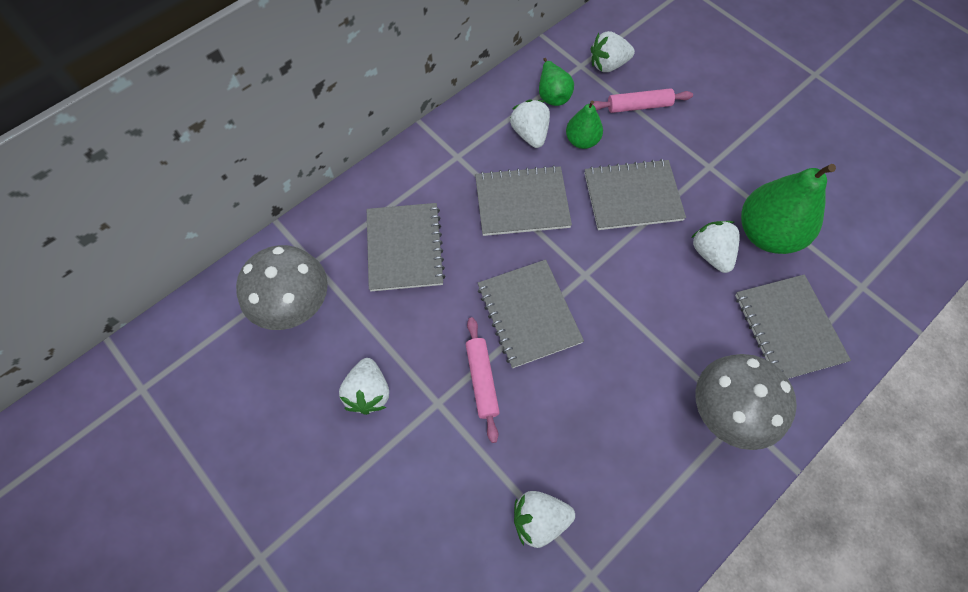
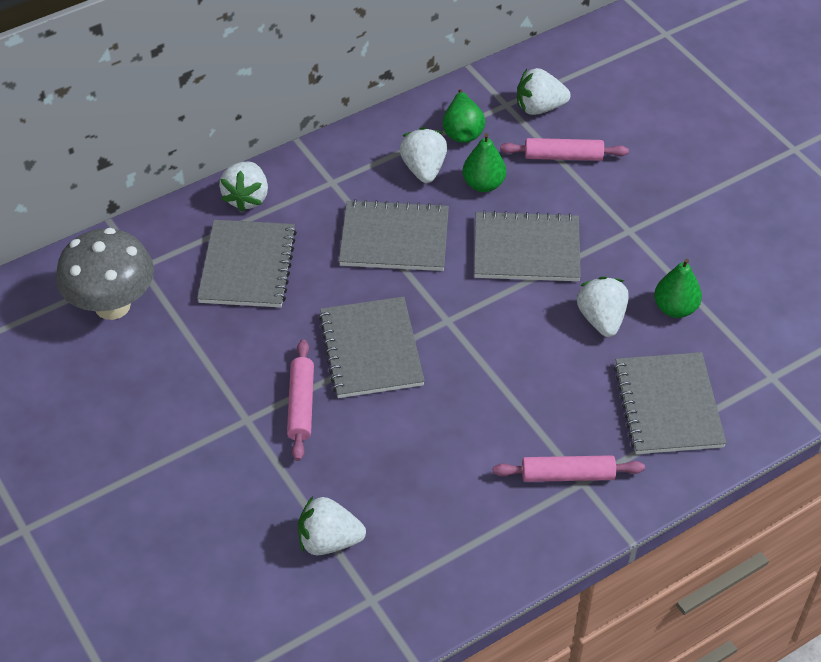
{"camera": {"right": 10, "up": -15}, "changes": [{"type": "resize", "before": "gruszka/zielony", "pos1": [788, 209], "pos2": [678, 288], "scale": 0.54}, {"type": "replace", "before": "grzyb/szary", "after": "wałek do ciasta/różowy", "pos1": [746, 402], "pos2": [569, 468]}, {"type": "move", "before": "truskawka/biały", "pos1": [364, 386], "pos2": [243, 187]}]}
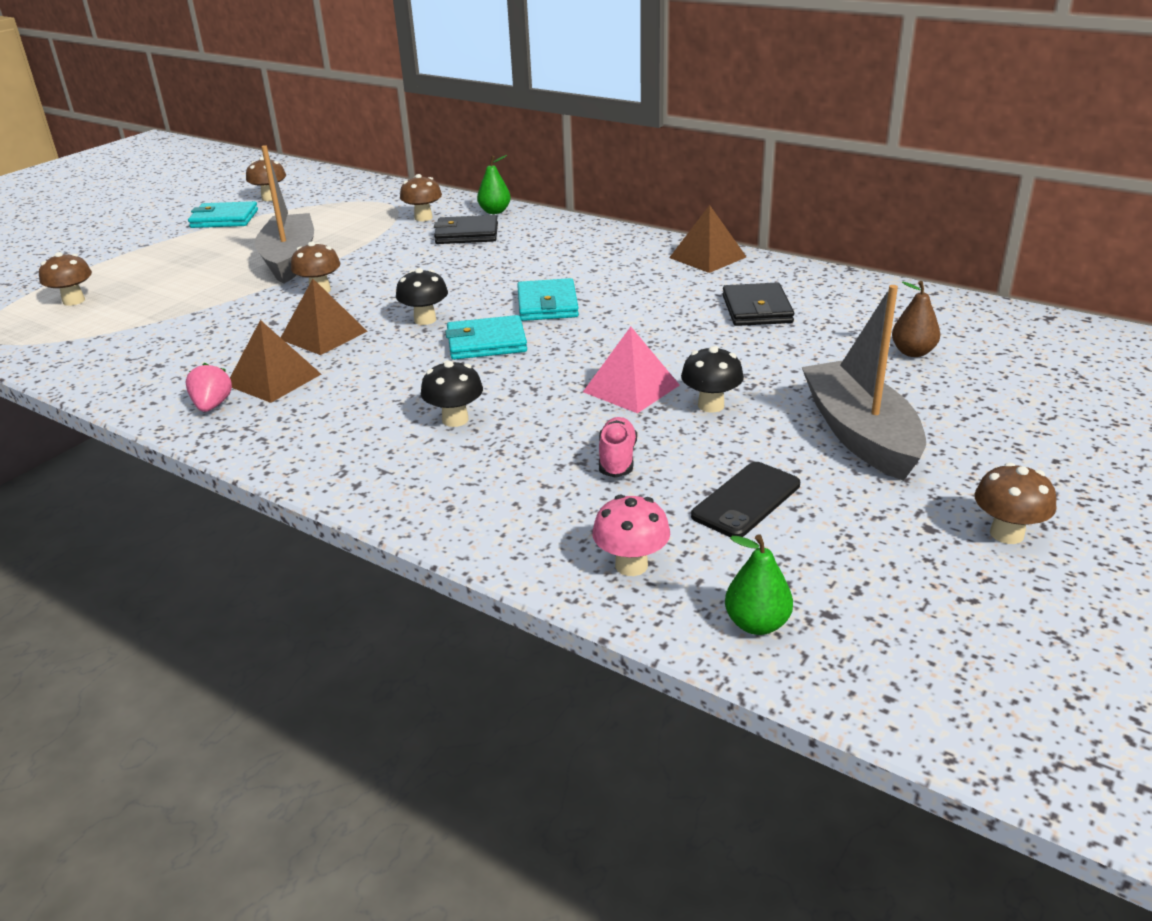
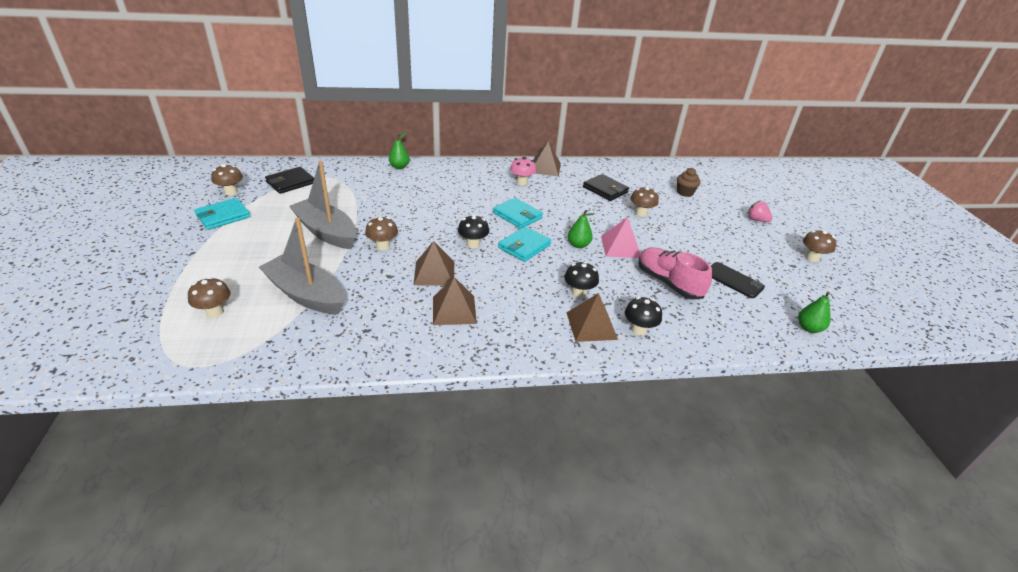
{"camera": {"right": -45, "up": 5}, "changes": [{"type": "move", "before": "grzyb/brązowy", "pos1": [421, 197], "pos2": [644, 202]}, {"type": "move", "before": "portfel/czarny", "pos1": [466, 229], "pos2": [289, 180]}, {"type": "replace", "before": "gruszka/brązowy", "after": "muffinka/brązowy", "pos1": [916, 319], "pos2": [689, 182]}, {"type": "move", "before": "łódka/szary", "pos1": [864, 383], "pos2": [301, 265]}, {"type": "move", "before": "grzyb/czarny", "pos1": [712, 379], "pos2": [643, 316]}, {"type": "move", "before": "truskawka/różowy", "pos1": [209, 387], "pos2": [760, 211]}, {"type": "resize", "before": "but/różowy", "pos1": [618, 447], "pos2": [675, 273], "scale": 1.75}, {"type": "rotate", "before": "telefon/czarny", "pos1": [745, 499], "pos2": [738, 280], "turn": -45}, {"type": "move", "before": "grzyb/różowy", "pos1": [631, 535], "pos2": [523, 171]}, {"type": "insert", "after": "gruszka/zielony", "pos2": [581, 229]}, {"type": "insert", "after": "piramida/brązowy", "pos2": [592, 317]}]}
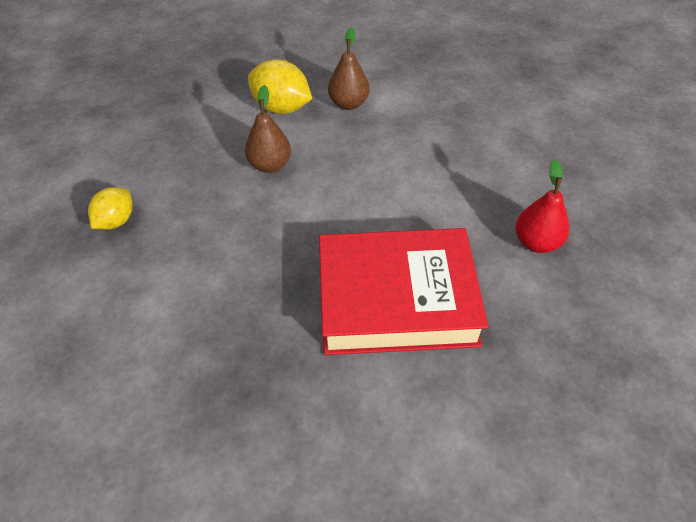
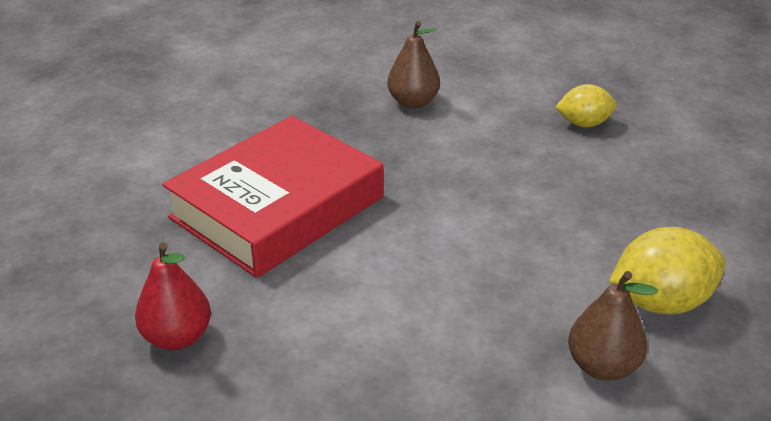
{"camera": {"right": 135, "up": -15}, "changes": [{"type": "move", "before": "gruszka/brązowy", "pos1": [268, 129], "pos2": [413, 65]}, {"type": "rotate", "before": "cytryna/żółty", "pos1": [110, 208], "pos2": [586, 105], "turn": -75}]}
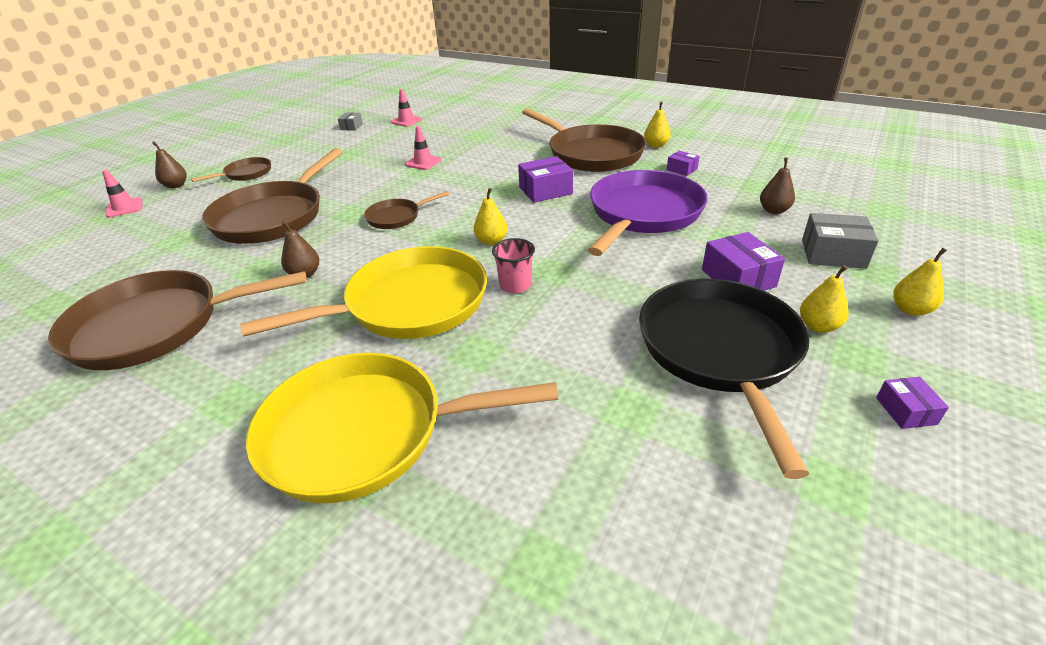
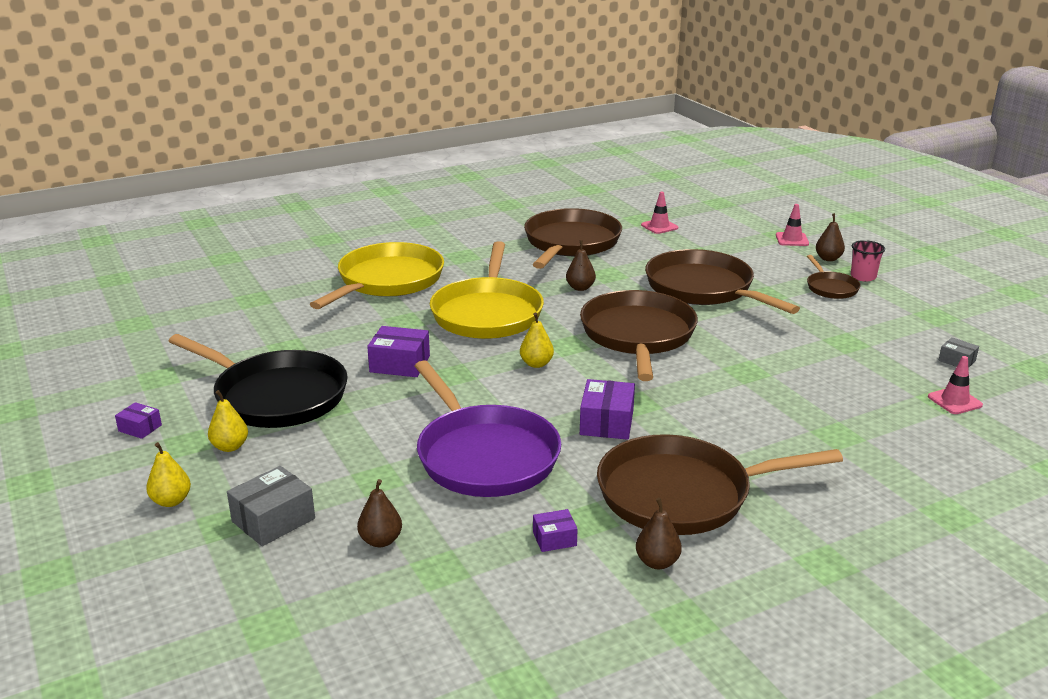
{"camera": {"right": 120, "up": -10}, "changes": [{"type": "recolor", "before": "gruszka/żółty", "after": "gruszka/brązowy", "pos1": [657, 124], "pos2": [659, 533]}, {"type": "move", "before": "pachołek/różowy", "pos1": [423, 148], "pos2": [659, 213]}, {"type": "resize", "before": "patelnia/brązowy", "pos1": [406, 210], "pos2": [639, 335], "scale": 2.08}, {"type": "move", "before": "pudełko/fioletowy", "pos1": [743, 261], "pos2": [398, 351]}, {"type": "move", "before": "szklanka/różowy", "pos1": [513, 265], "pos2": [868, 261]}]}
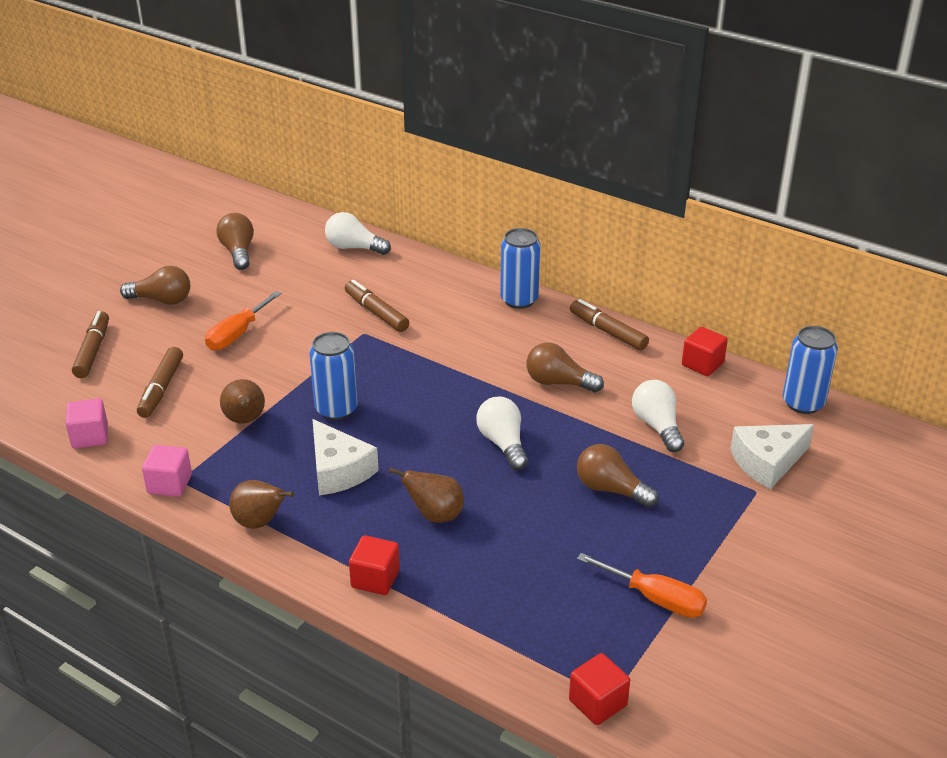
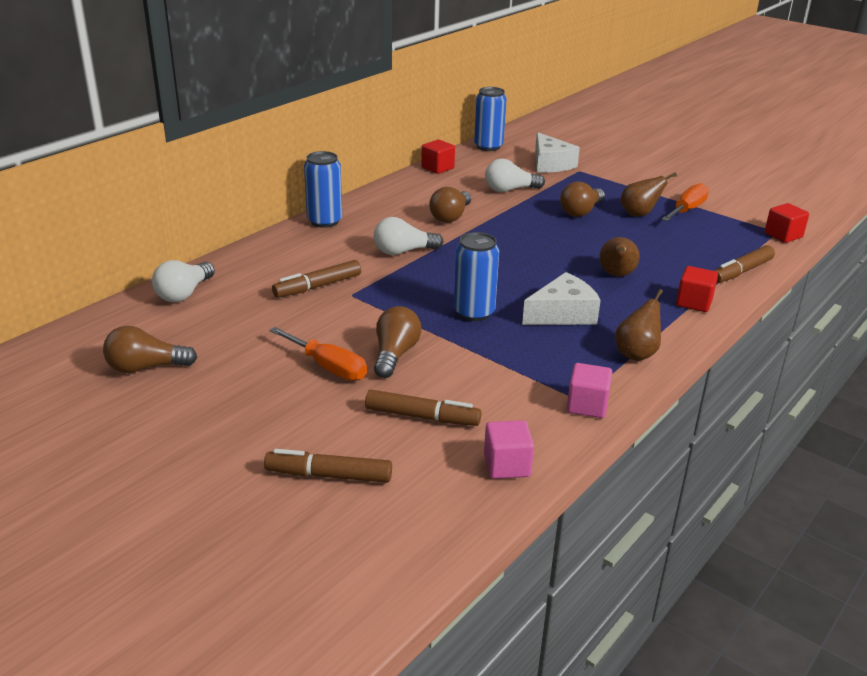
{"camera": {"right": -85, "up": -5}, "changes": [{"type": "move", "before": "żarówka/brązowy", "pos1": [155, 285], "pos2": [398, 342]}, {"type": "move", "before": "flamaster/brązowy", "pos1": [609, 325], "pos2": [744, 264]}, {"type": "move", "before": "gruszka/brązowy", "pos1": [242, 401], "pos2": [648, 194]}, {"type": "move", "before": "żarówka/biały", "pos1": [502, 433], "pos2": [408, 236]}]}
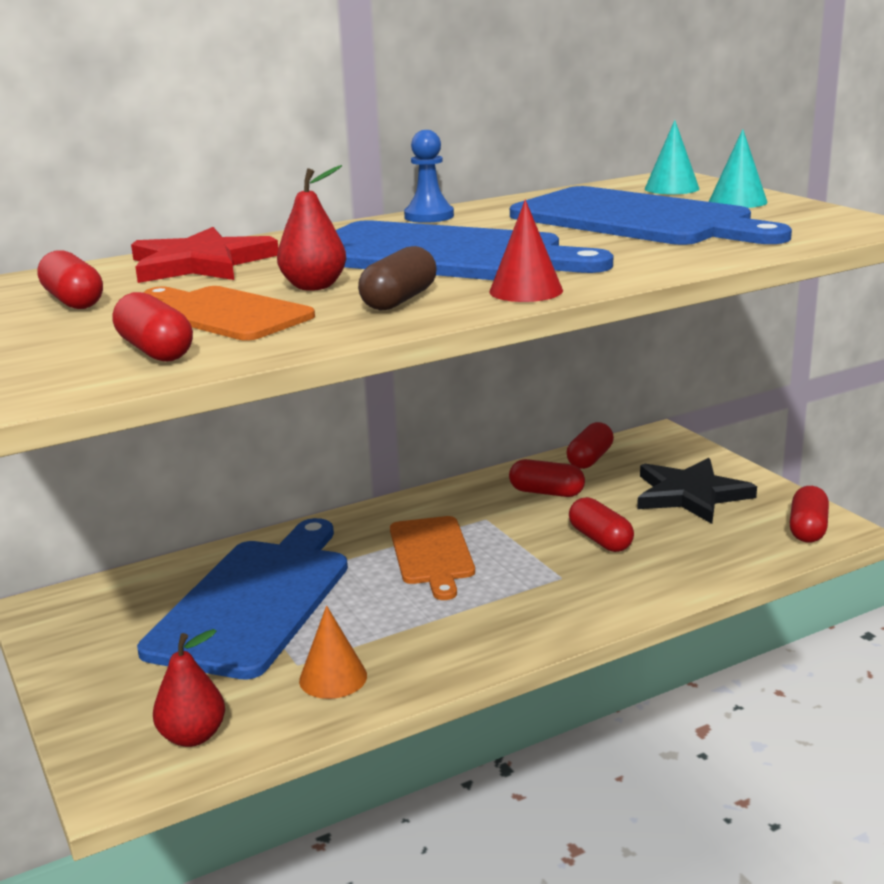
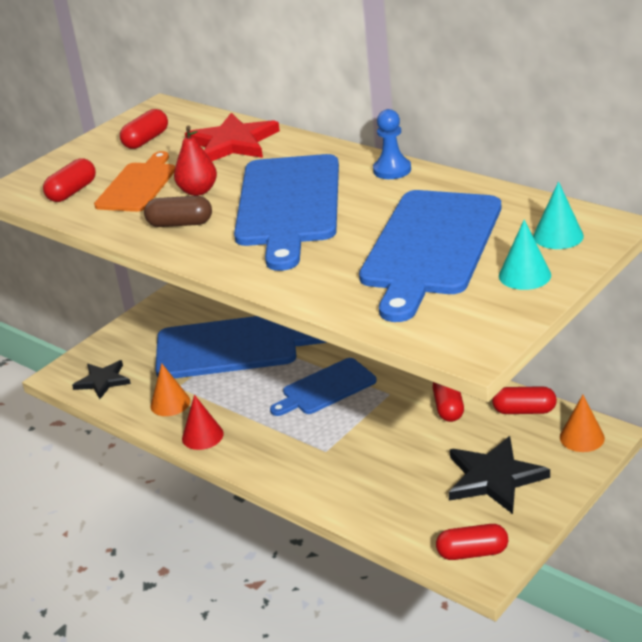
{"camera": {"right": 70, "up": 10}, "changes": [{"type": "move", "before": "stożek/czerwony", "pos1": [526, 251], "pos2": [203, 422]}, {"type": "delete", "before": "kapsułka/czerwony", "pos1": [601, 524]}, {"type": "recolor", "before": "deska do krojenia/pomarańczowy", "after": "deska do krojenia/niebieski", "pos1": [432, 558], "pos2": [323, 387]}, {"type": "replace", "before": "gruszka/czerwony", "after": "gwiazda/czarny", "pos1": [189, 688], "pos2": [101, 379]}, {"type": "insert", "after": "stożek/pomarańczowy", "pos2": [582, 423]}]}
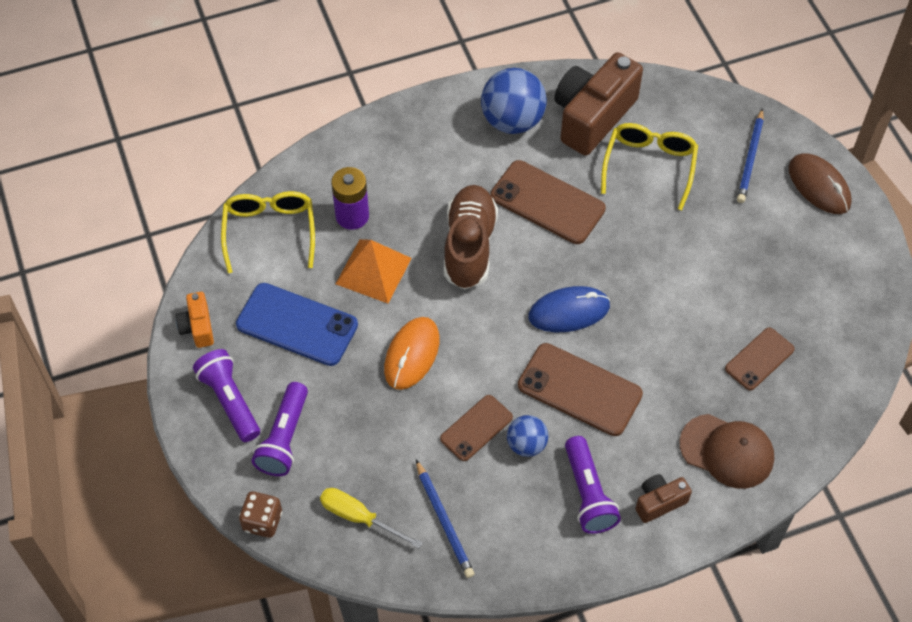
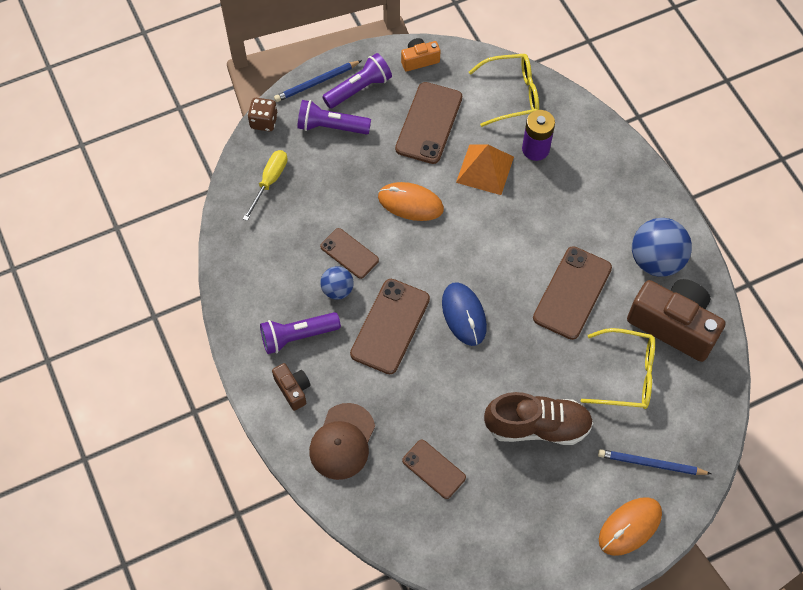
{"camera": {"right": 85, "up": 5}, "changes": [{"type": "recolor", "before": "myszka/brązowy", "after": "myszka/pomarańczowy", "pos1": [820, 183], "pos2": [630, 526]}, {"type": "move", "before": "but/brązowy", "pos1": [471, 237], "pos2": [538, 418]}, {"type": "recolor", "before": "telefon/niebieski", "after": "telefon/brązowy", "pos1": [297, 324], "pos2": [428, 123]}, {"type": "move", "before": "ołówek/niebieski", "pos1": [445, 519], "pos2": [318, 81]}]}
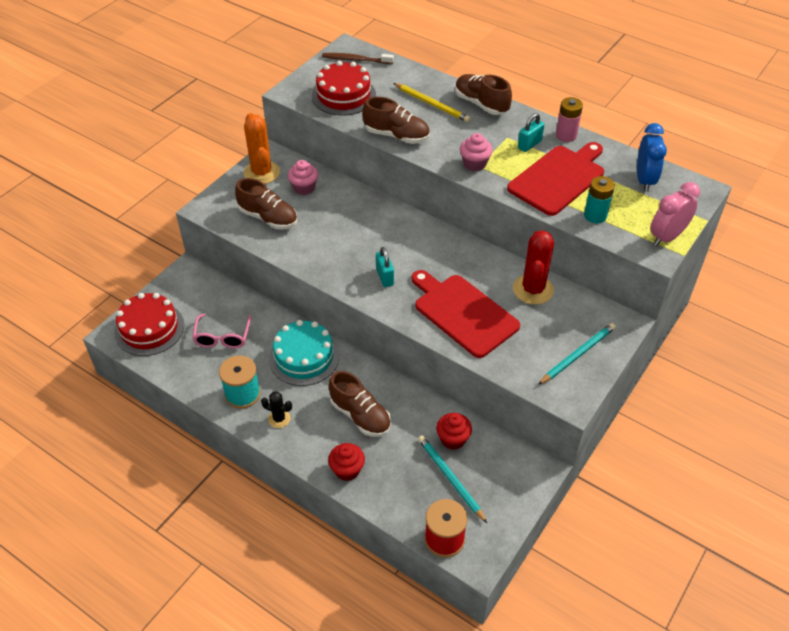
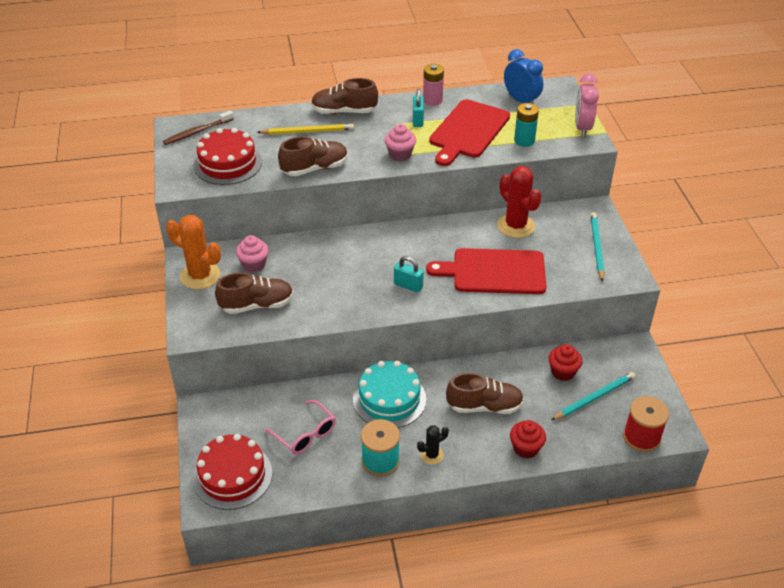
{"camera": {"right": -45, "up": -5}, "changes": [{"type": "rotate", "before": "deska do krojenia/czerwony", "pos1": [555, 179], "pos2": [469, 132], "turn": -150}, {"type": "rotate", "before": "ołówek/turkusowy", "pos1": [452, 479], "pos2": [593, 396], "turn": 135}]}
